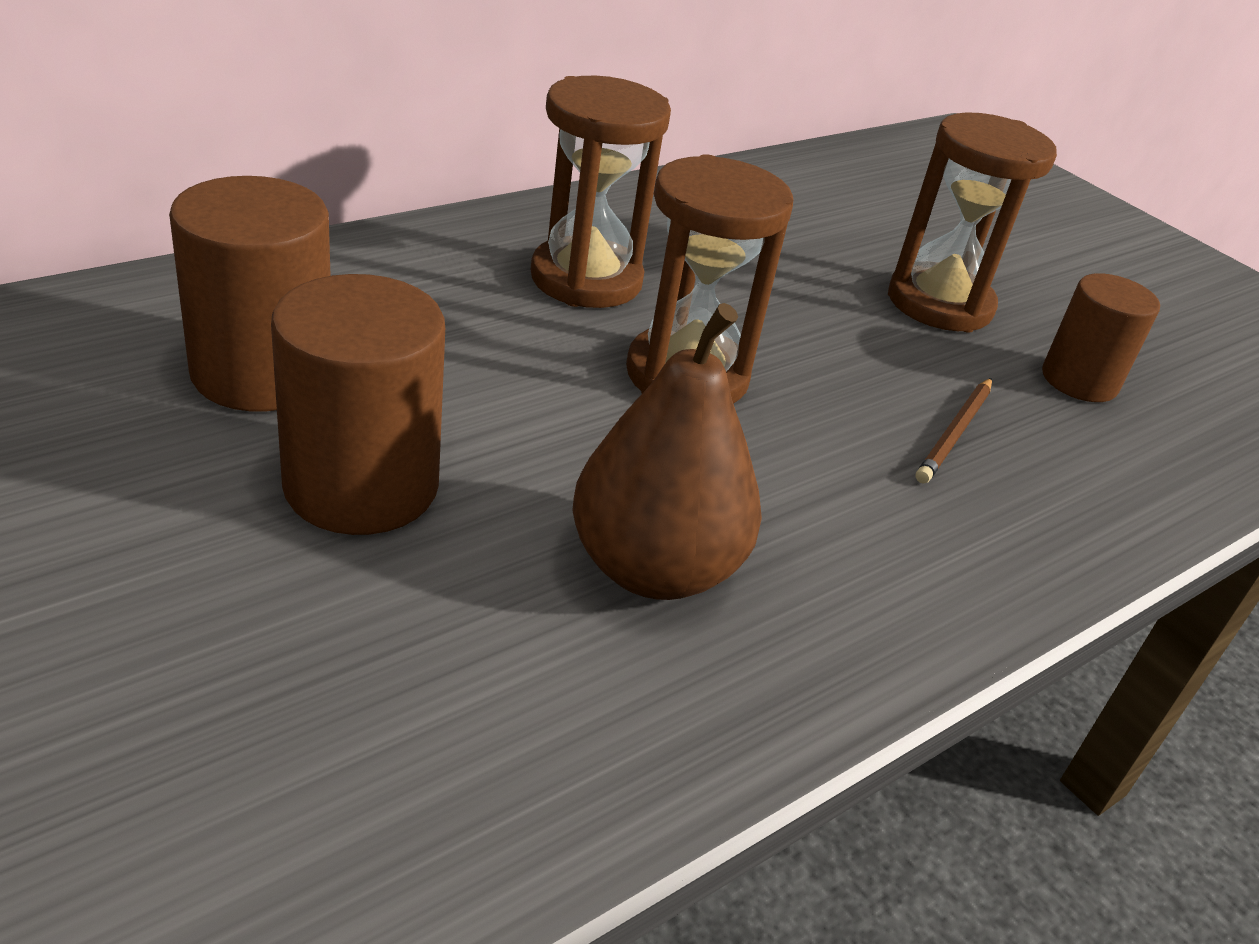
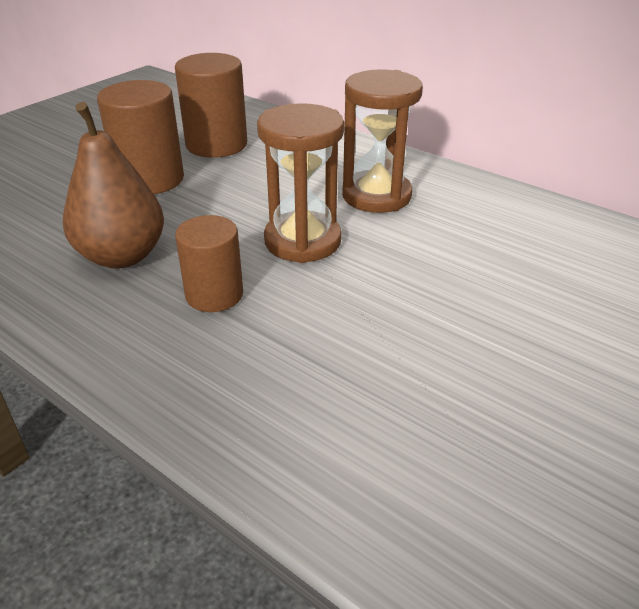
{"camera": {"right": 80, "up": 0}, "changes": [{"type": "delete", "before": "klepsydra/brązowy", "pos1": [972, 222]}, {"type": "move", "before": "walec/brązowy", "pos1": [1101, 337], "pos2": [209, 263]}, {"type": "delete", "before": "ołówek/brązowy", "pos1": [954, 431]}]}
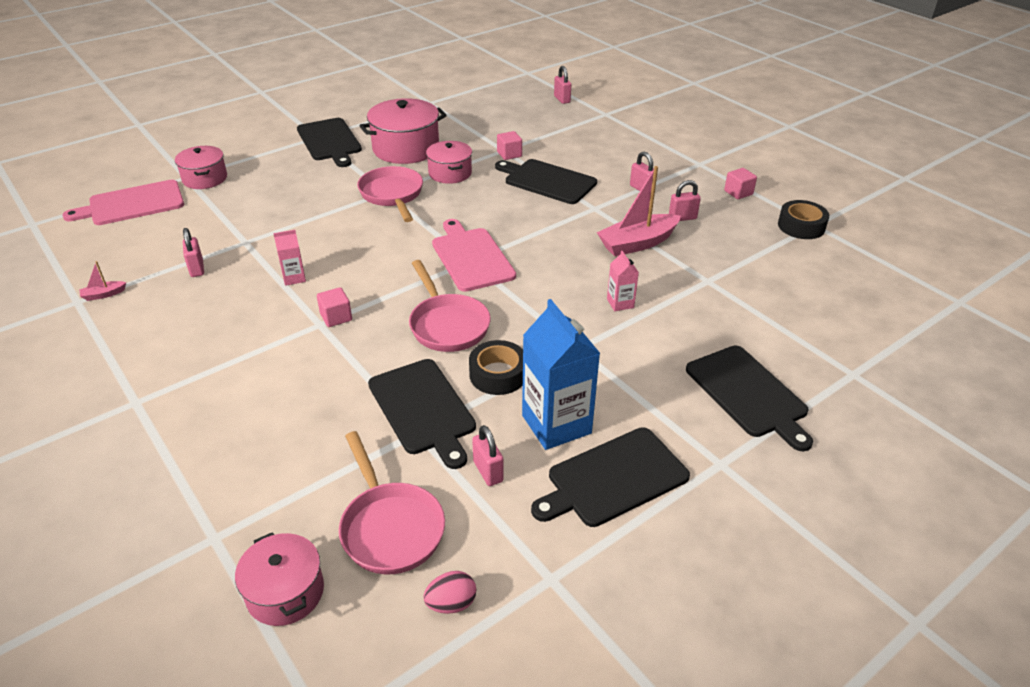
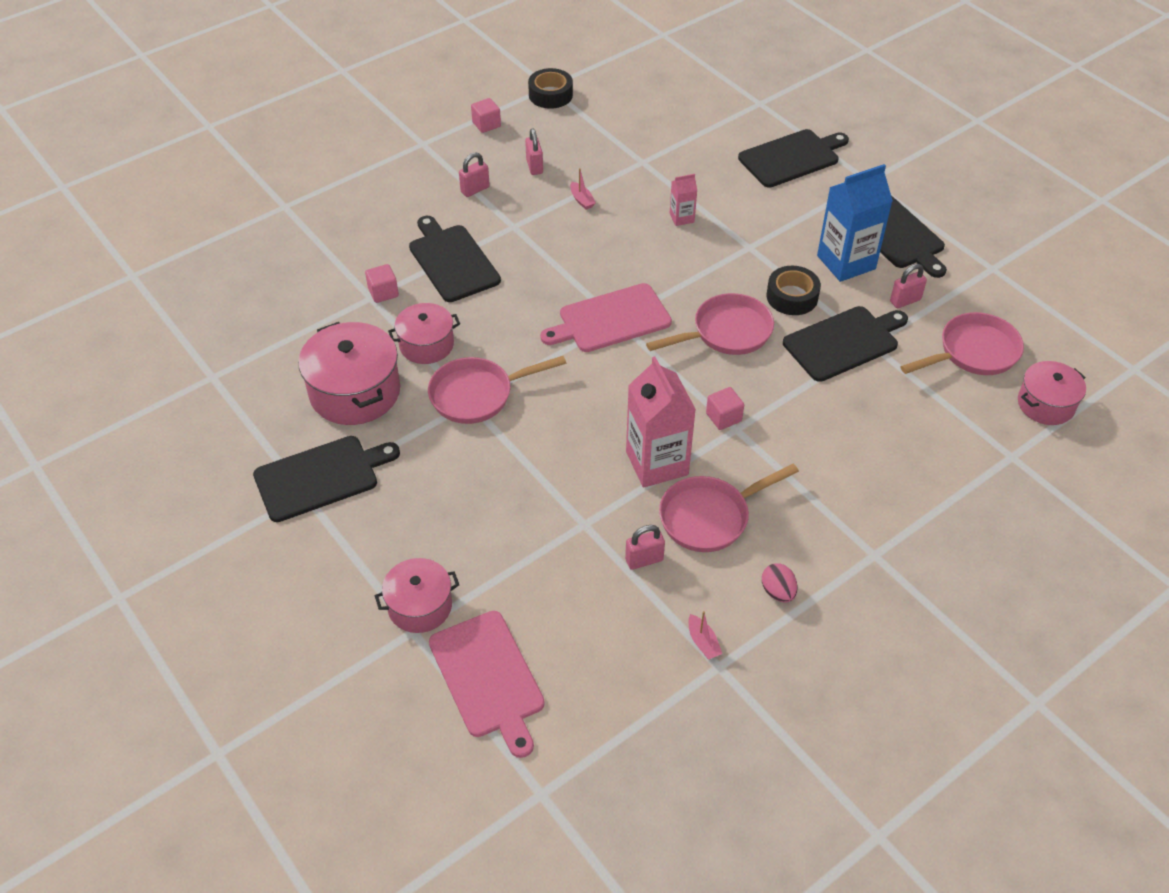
{"camera": {"right": -90, "up": 10}, "changes": [{"type": "delete", "before": "kłódka/różowy", "pos1": [562, 85]}, {"type": "rotate", "before": "deska do krojenia/czarny", "pos1": [546, 181], "pos2": [455, 259], "turn": 120}, {"type": "resize", "before": "łódka/różowy", "pos1": [639, 211], "pos2": [583, 189], "scale": 0.43}, {"type": "resize", "before": "karton mleka/różowy", "pos1": [289, 258], "pos2": [661, 422], "scale": 2.08}, {"type": "move", "before": "jajko/różowy", "pos1": [449, 592], "pos2": [780, 583]}, {"type": "insert", "after": "patelnia/różowy", "pos2": [729, 508]}]}
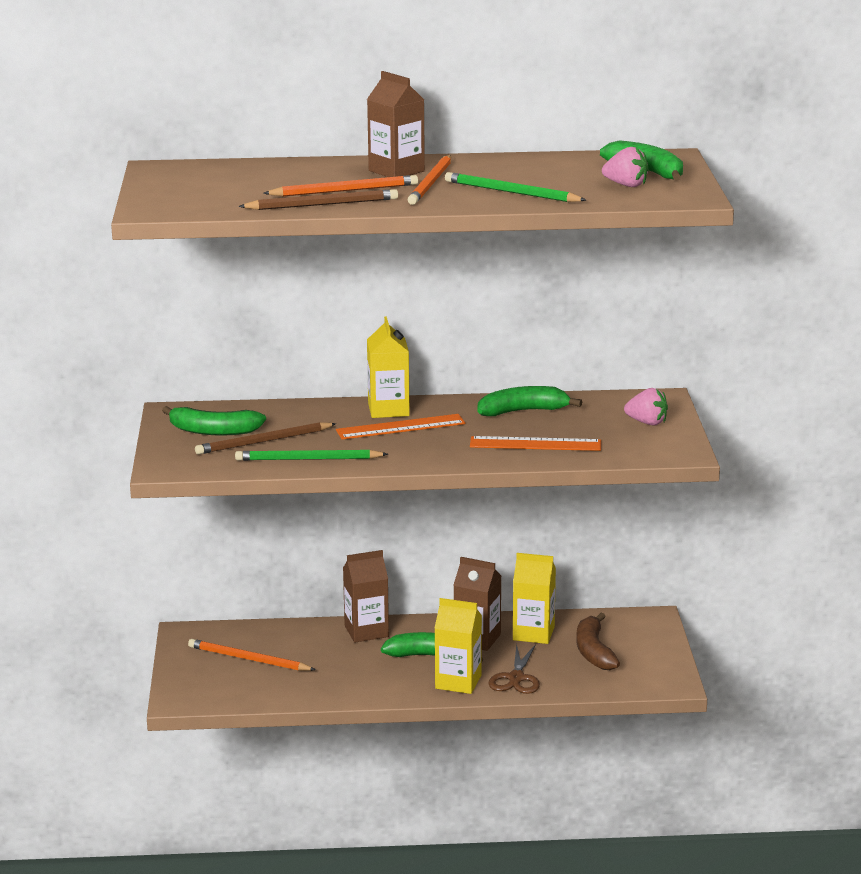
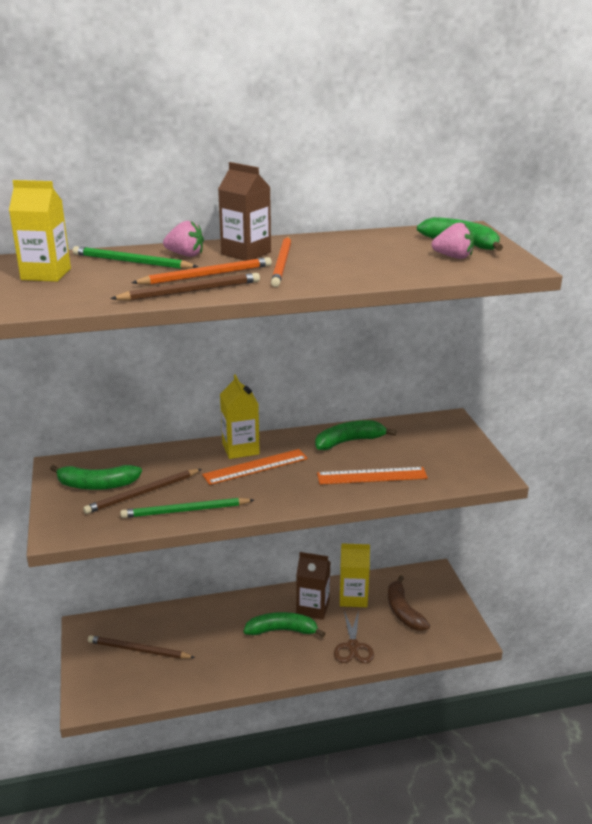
{"camera": {"right": -10, "up": 5}, "changes": [{"type": "move", "before": "ołówek/zielony", "pos1": [515, 187], "pos2": [135, 257]}, {"type": "move", "before": "truskawka/różowy", "pos1": [646, 407], "pos2": [183, 239]}, {"type": "delete", "before": "karton mleka/brązowy", "pos1": [366, 596]}, {"type": "move", "before": "karton mleka/żółty", "pos1": [458, 646], "pos2": [40, 231]}, {"type": "recolor", "before": "ołówek/pomarańczowy", "after": "ołówek/brązowy", "pos1": [252, 655], "pos2": [141, 647]}]}
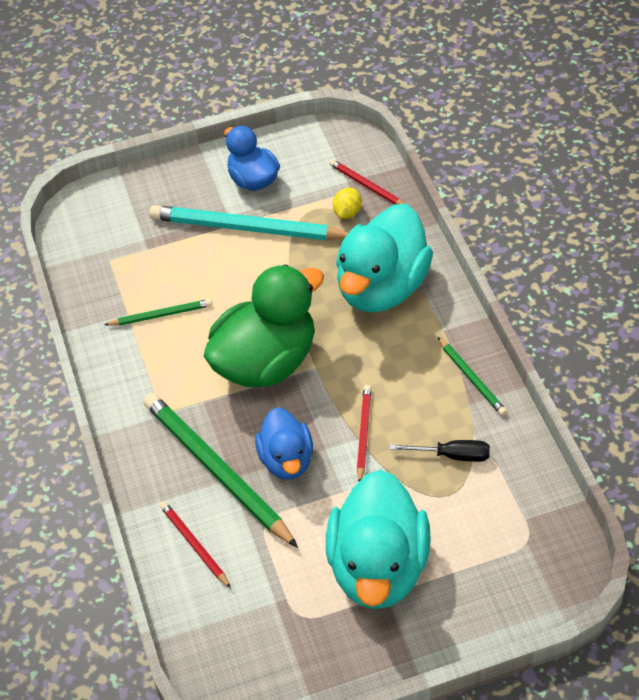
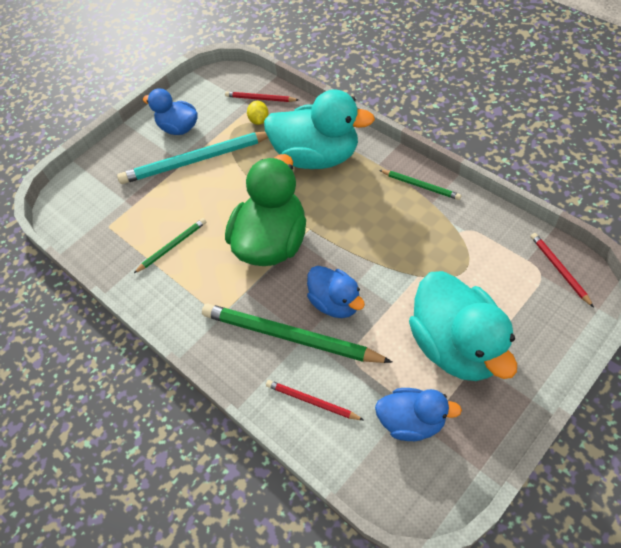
{"camera": {"right": -25, "up": 5}, "changes": [{"type": "rotate", "before": "kaczka/turkusowy", "pos1": [384, 258], "pos2": [319, 129], "turn": -75}, {"type": "move", "before": "ołówek/czerwony", "pos1": [364, 433], "pos2": [562, 270]}, {"type": "delete", "before": "śrubokręt/czarny", "pos1": [440, 451]}, {"type": "insert", "after": "kaczka/niebieski", "pos2": [418, 414]}]}
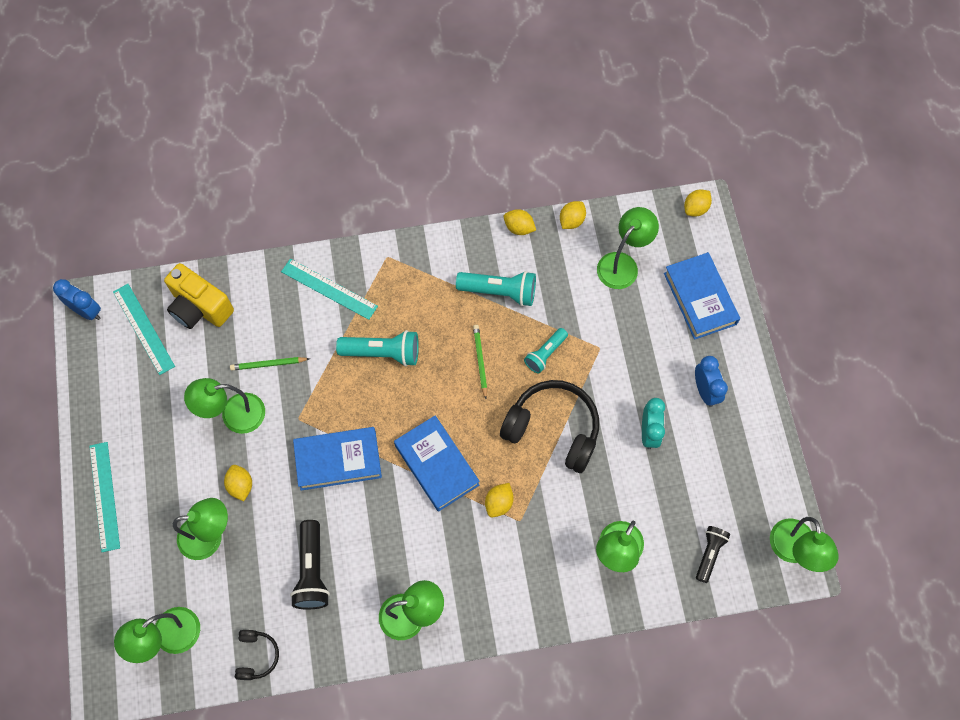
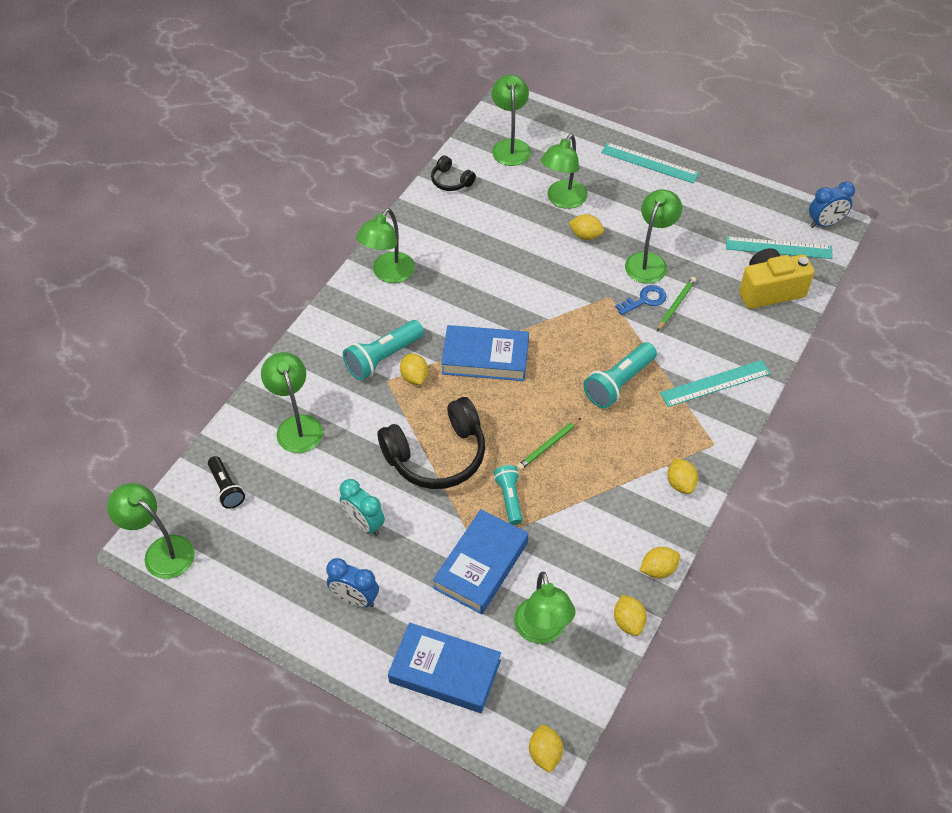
{"camera": {"right": 130, "up": -15}, "changes": [{"type": "move", "before": "latarka/turkusowy", "pos1": [496, 288], "pos2": [383, 350]}, {"type": "rotate", "before": "ołówek/zielony", "pos1": [480, 362], "pos2": [549, 444], "turn": 105}, {"type": "move", "before": "książka/niebieski", "pos1": [337, 459], "pos2": [480, 561]}, {"type": "delete", "before": "latarka/czarny", "pos1": [310, 564]}, {"type": "insert", "after": "klucz/niebieski", "pos2": [641, 300]}, {"type": "insert", "after": "cytryna/żółty", "pos2": [682, 476]}]}
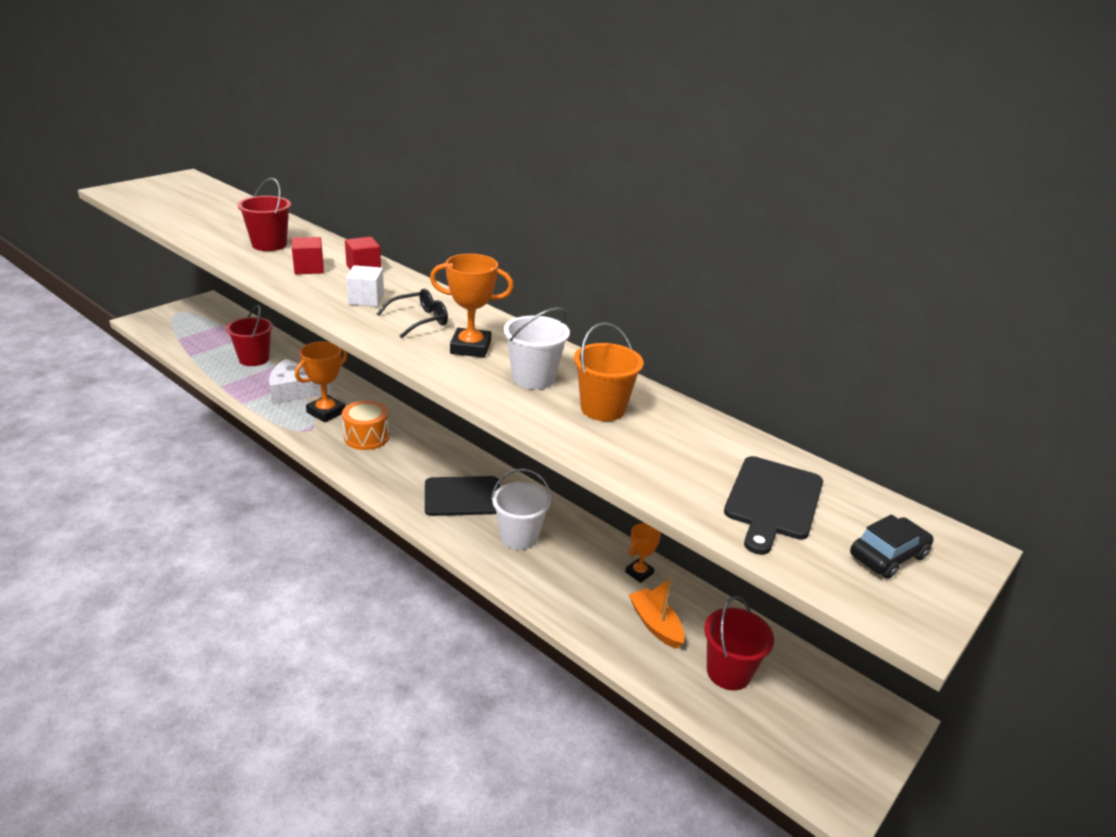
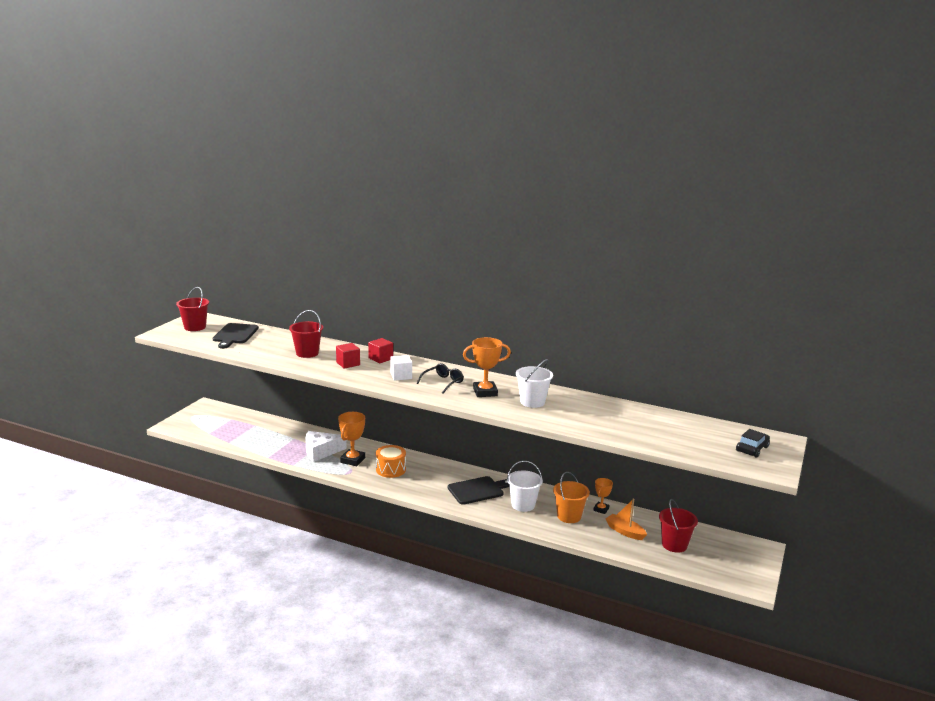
{"camera": {"right": -15, "up": -10}, "changes": [{"type": "move", "before": "wiadro/czerwony", "pos1": [249, 335], "pos2": [192, 309]}, {"type": "move", "before": "wiadro/pomarańczowy", "pos1": [609, 371], "pos2": [571, 497]}, {"type": "move", "before": "deska do krojenia/czarny", "pos1": [773, 505], "pos2": [236, 336]}]}
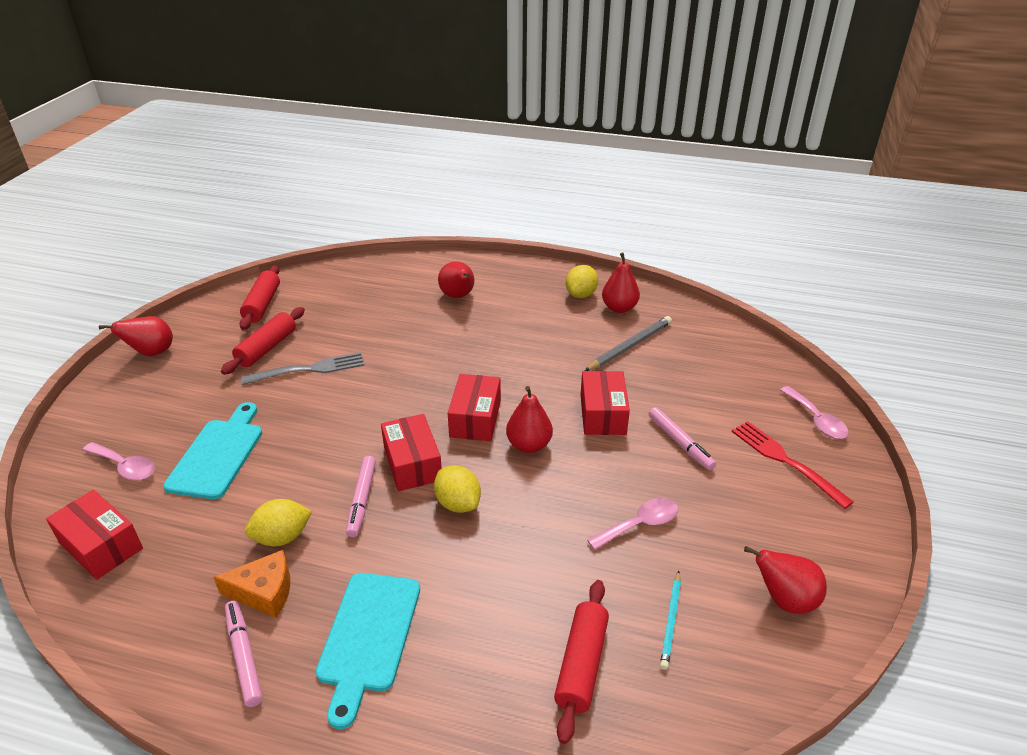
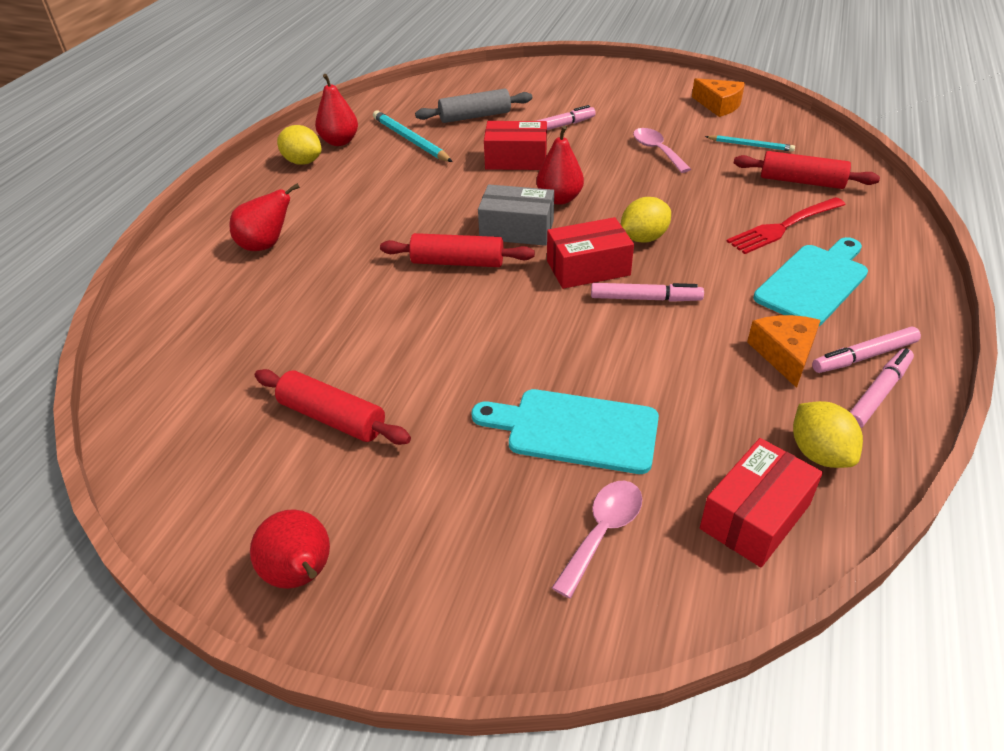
{"camera": {"right": -85, "up": 5}, "changes": [{"type": "move", "before": "wałek do ciasta/czerwony", "pos1": [260, 297], "pos2": [457, 250]}, {"type": "recolor", "before": "ołówek/szary", "after": "ołówek/turkusowy", "pos1": [628, 343], "pos2": [413, 136]}, {"type": "delete", "before": "widelec/szary", "pos1": [303, 368]}, {"type": "recolor", "before": "pudełko/czerwony", "after": "pudełko/szary", "pos1": [474, 407], "pos2": [516, 215]}, {"type": "delete", "before": "łyżka/różowy", "pos1": [814, 412]}, {"type": "move", "before": "widelec/czerwony", "pos1": [792, 465], "pos2": [786, 225]}, {"type": "move", "before": "cytryna/żółty", "pos1": [278, 522], "pos2": [828, 434]}, {"type": "replace", "before": "gruszka/czerwony", "after": "ser/pomarańczowy", "pos1": [785, 580], "pos2": [718, 97]}, {"type": "rotate", "before": "deska do krojenia/turkusowy", "pos1": [368, 651], "pos2": [810, 281], "turn": -60}, {"type": "insert", "after": "wałek do ciasta/szary", "pos2": [473, 106]}, {"type": "insert", "after": "flamaster/różowy", "pos2": [882, 388]}]}
